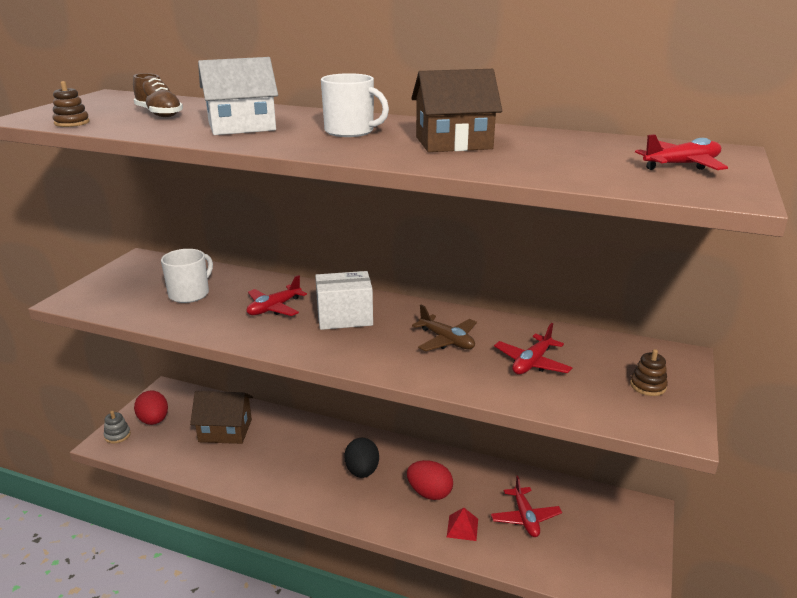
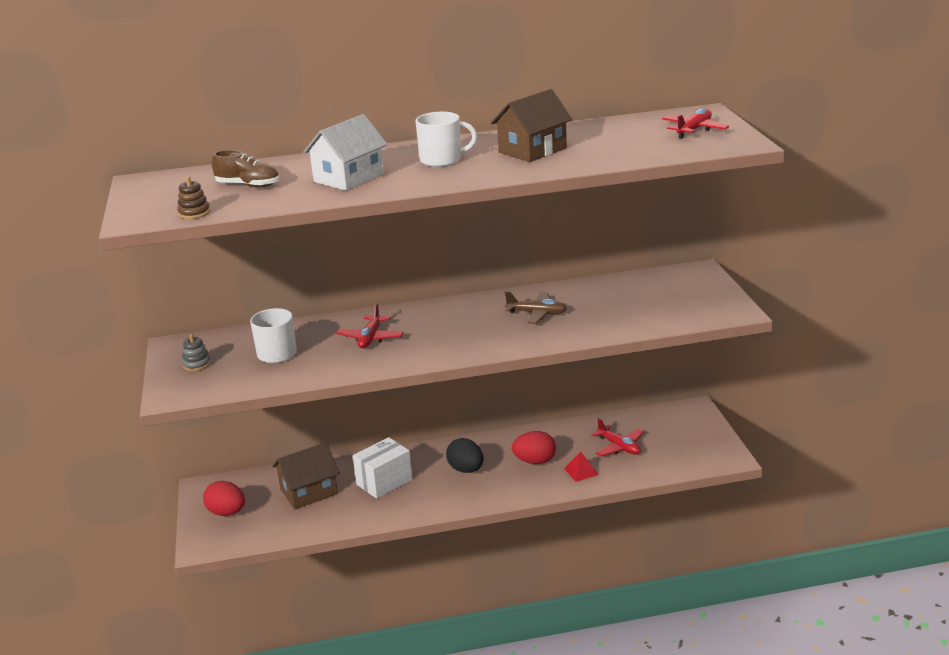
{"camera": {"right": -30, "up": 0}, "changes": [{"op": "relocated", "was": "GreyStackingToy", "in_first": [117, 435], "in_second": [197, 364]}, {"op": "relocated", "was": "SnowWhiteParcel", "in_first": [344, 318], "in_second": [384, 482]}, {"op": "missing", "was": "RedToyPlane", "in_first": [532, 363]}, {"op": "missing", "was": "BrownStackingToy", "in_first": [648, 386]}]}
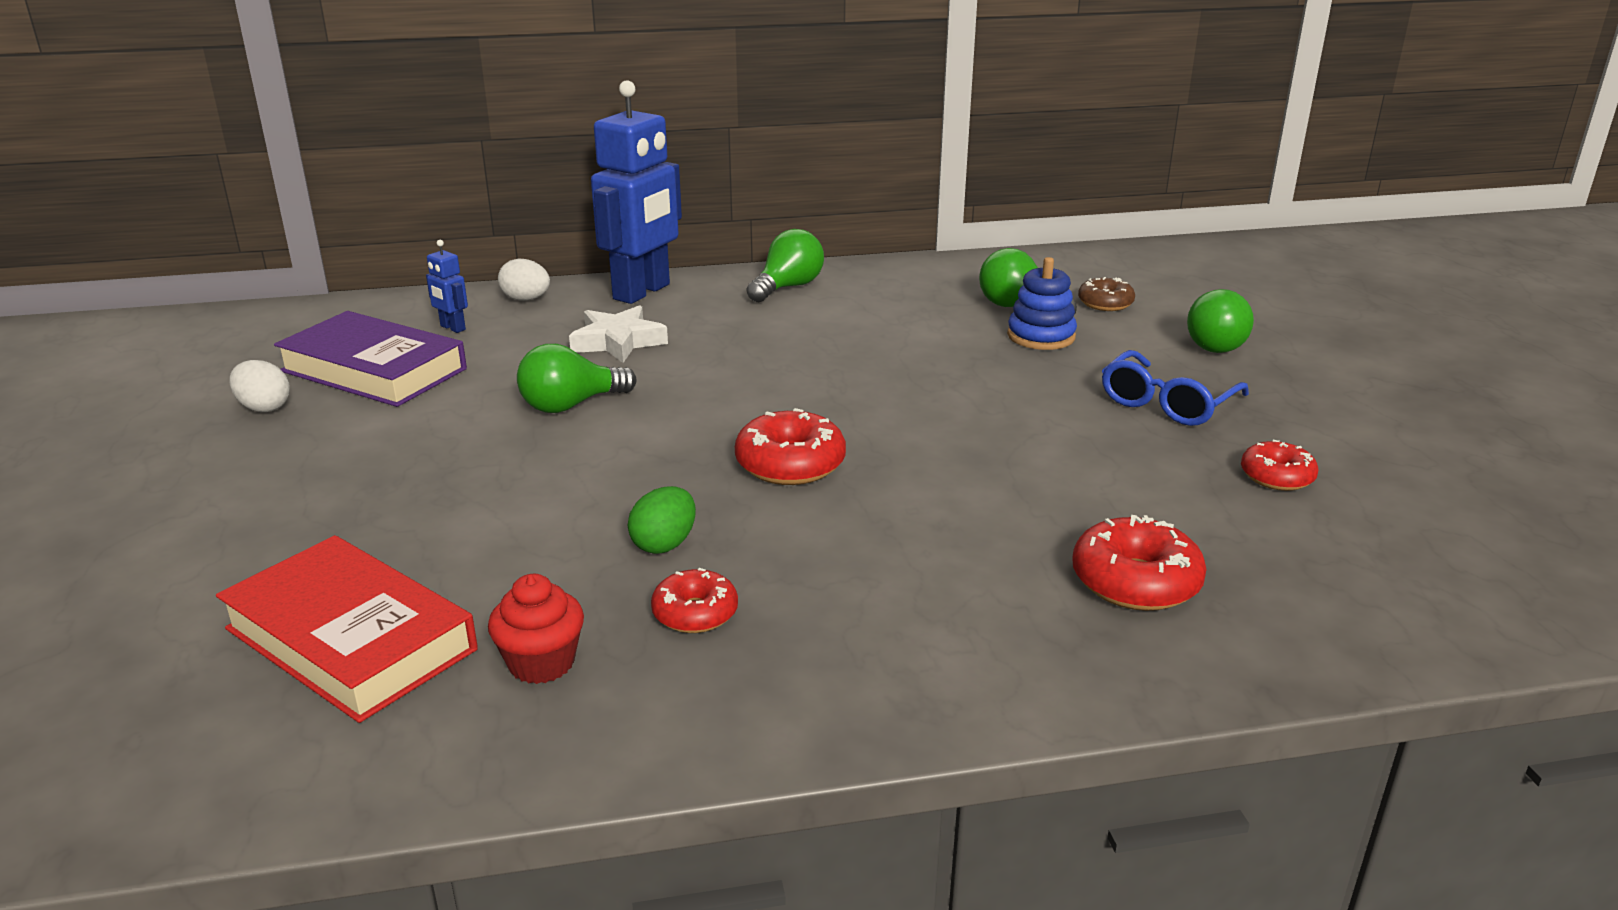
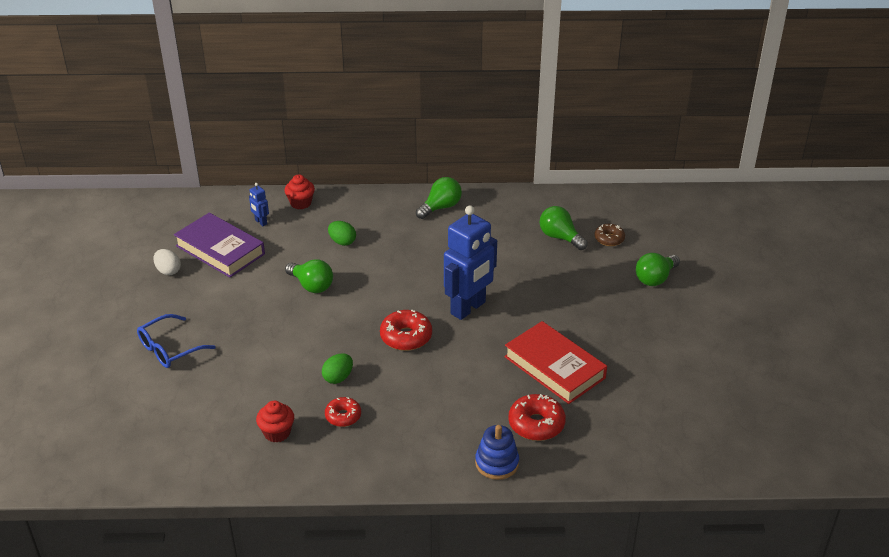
{"camera": {"right": 10, "up": 10}, "changes": [{"op": "relocated", "was": "RedBook", "in_first": [350, 639], "in_second": [554, 367]}, {"op": "exchanged", "was": "SnowWhiteEgg", "now": "RedFairyCake", "in_first": [526, 299], "in_second": [300, 203]}, {"op": "spun", "was": "GreenLightBulb", "in_first": [571, 405], "in_second": [311, 286], "clockwise": -120}, {"op": "exchanged", "was": "SnowWhiteFivePointedStar", "now": "GreenEgg", "in_first": [618, 341], "in_second": [342, 242]}, {"op": "relocated", "was": "CobaltRobotFigure", "in_first": [642, 292], "in_second": [468, 308]}, {"op": "relocated", "was": "CobaltStackingToy", "in_first": [1041, 336], "in_second": [497, 463]}, {"op": "relocated", "was": "CobaltEyeglasses", "in_first": [1167, 403], "in_second": [170, 348]}, {"op": "missing", "was": "RedGlazedDonut", "in_first": [1276, 477]}]}
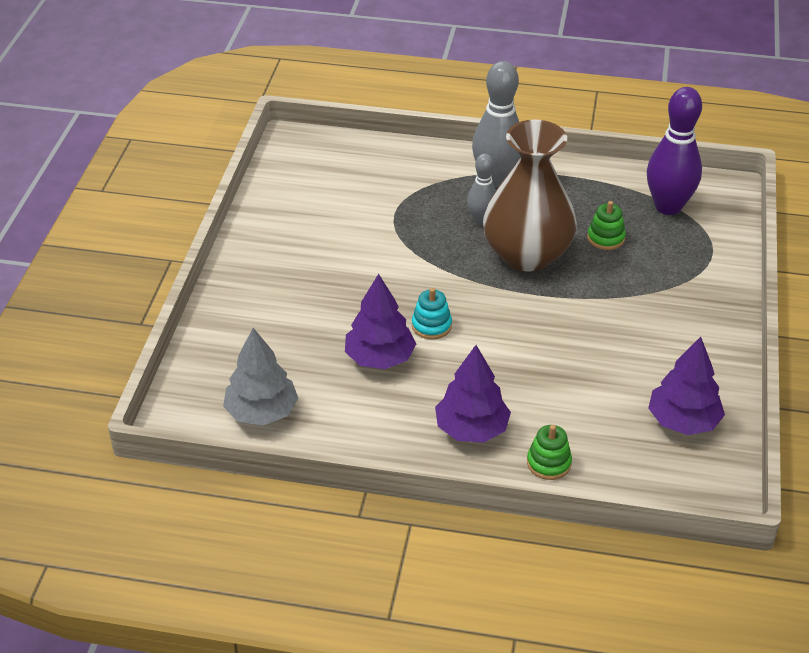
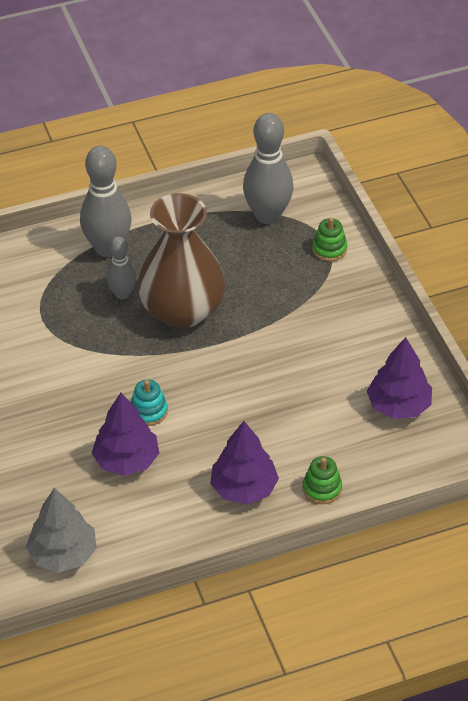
{"camera": {"right": -30, "up": 5}, "changes": [{"op": "relocated", "was": "GreenStackingToy", "in_first": [605, 238], "in_second": [329, 249]}, {"op": "colour", "was": "VioletTenpin", "now": "GreyTenpin", "in_first": [668, 207], "in_second": [267, 215]}]}
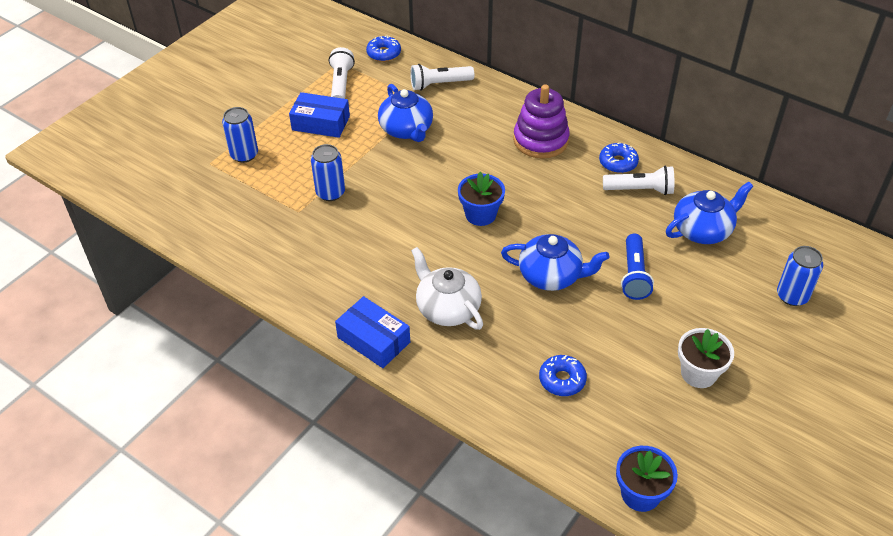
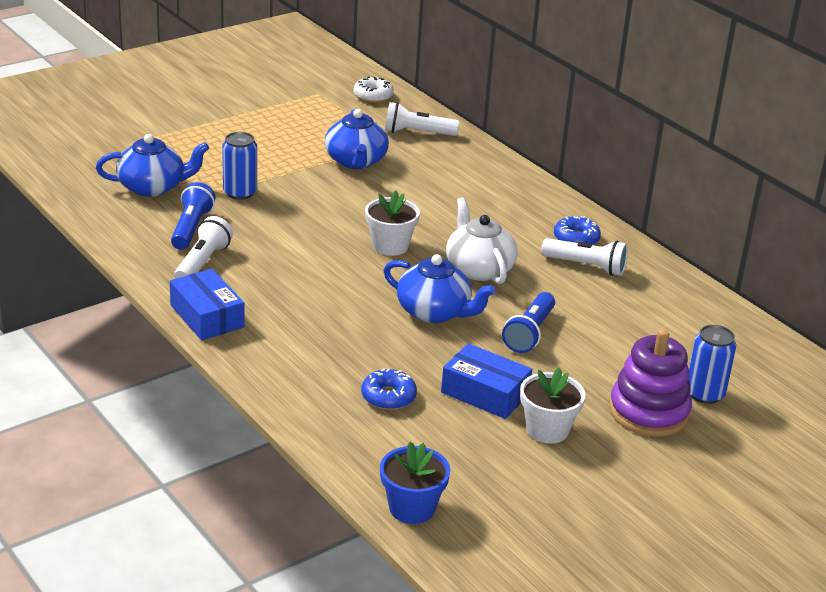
{"camera": {"right": 15, "up": -15}, "changes": [{"op": "missing", "was": "CobaltCan", "in_first": [244, 155]}, {"op": "relocated", "was": "CobaltParcel", "in_first": [321, 123], "in_second": [485, 393]}, {"op": "relocated", "was": "SnowWhiteTorch", "in_first": [341, 83], "in_second": [203, 263]}, {"op": "colour", "was": "CobaltGlazedDonut", "now": "SnowWhiteGlazedDonut", "in_first": [384, 53], "in_second": [373, 96]}, {"op": "relocated", "was": "SnowWhiteTeaPot", "in_first": [447, 308], "in_second": [478, 269]}, {"op": "colour", "was": "CobaltFlowerPot", "now": "SnowWhiteFlowerPot", "in_first": [480, 214], "in_second": [390, 246]}, {"op": "relocated", "was": "VioletStackingToy", "in_first": [540, 140], "in_second": [648, 412]}, {"op": "relocated", "was": "CobaltTeaPot", "in_first": [703, 230], "in_second": [153, 187]}, {"op": "appeared", "now": "CobaltTorch", "in_second": [191, 228]}]}
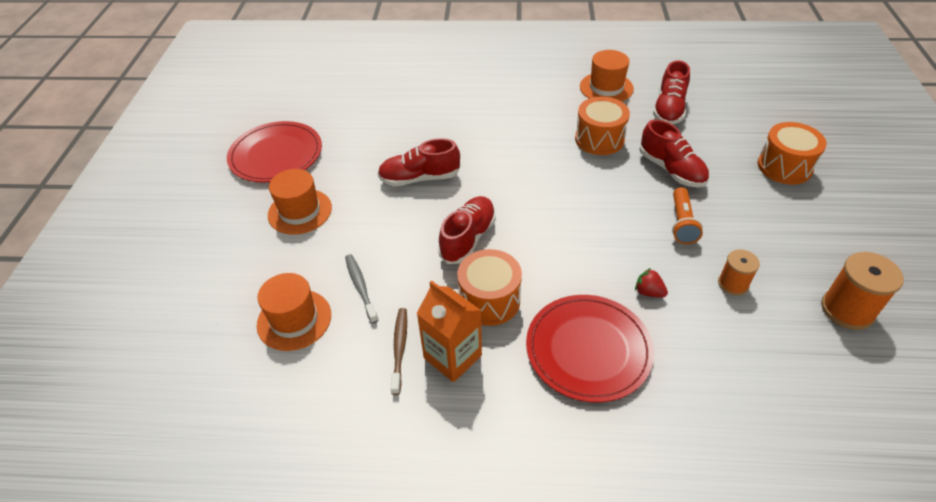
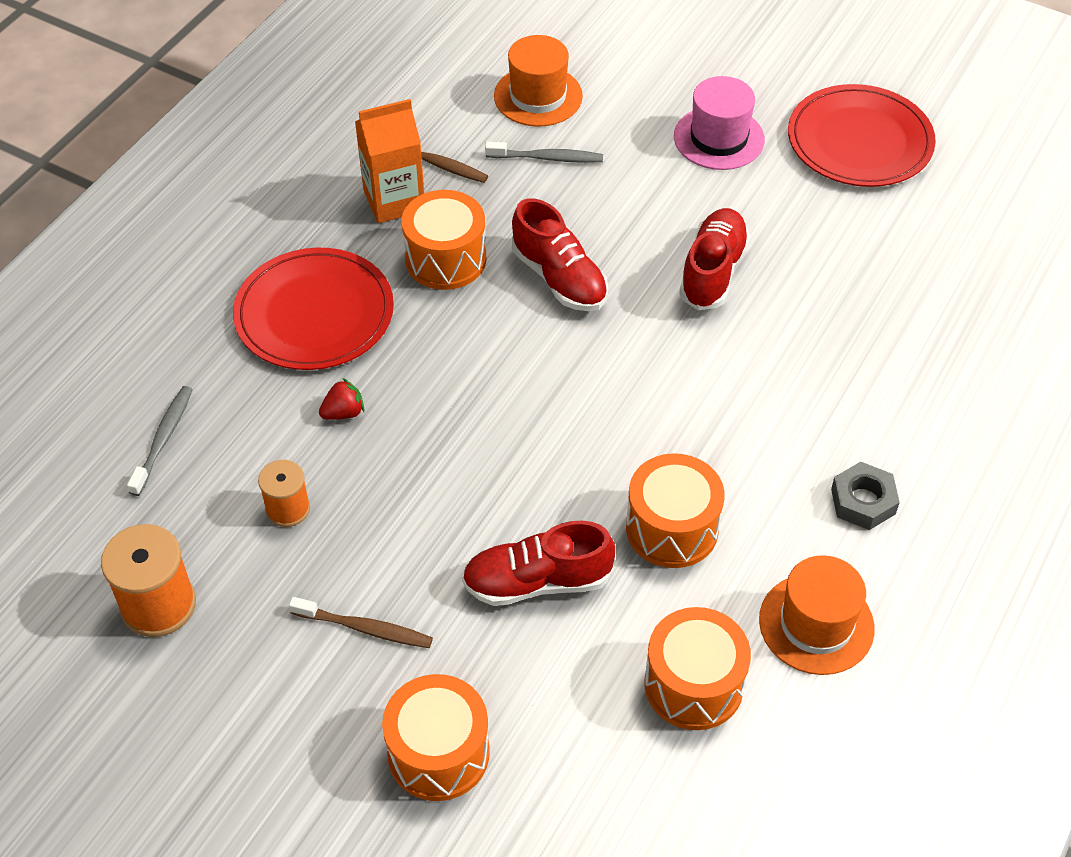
{"camera": {"right": 115, "up": 5}, "changes": [{"op": "colour", "was": "OrangeTopHat", "now": "RosePinkTopHat", "in_first": [300, 211], "in_second": [719, 138]}, {"op": "exchanged", "was": "RedLaceUpShoe", "now": "OrangeSnareDrum", "in_first": [669, 109], "in_second": [693, 684]}, {"op": "missing", "was": "OrangeTorch", "in_first": [682, 223]}, {"op": "appeared", "now": "GreyDentalBrush", "in_second": [163, 439]}, {"op": "appeared", "now": "BrownDentalBrush", "in_second": [365, 628]}, {"op": "appeared", "now": "GreyHexagonNut", "in_second": [863, 501]}]}
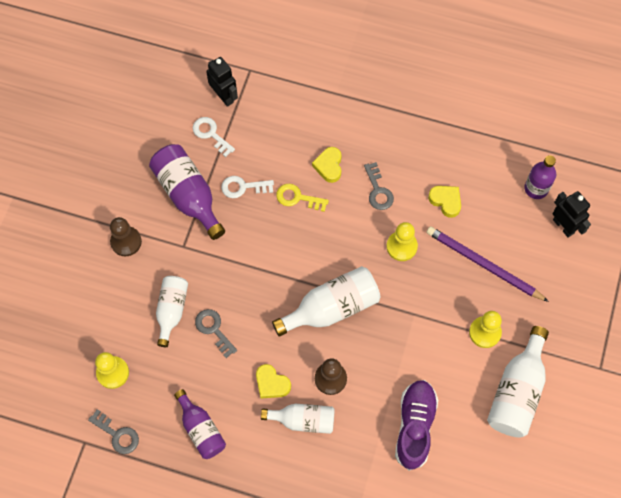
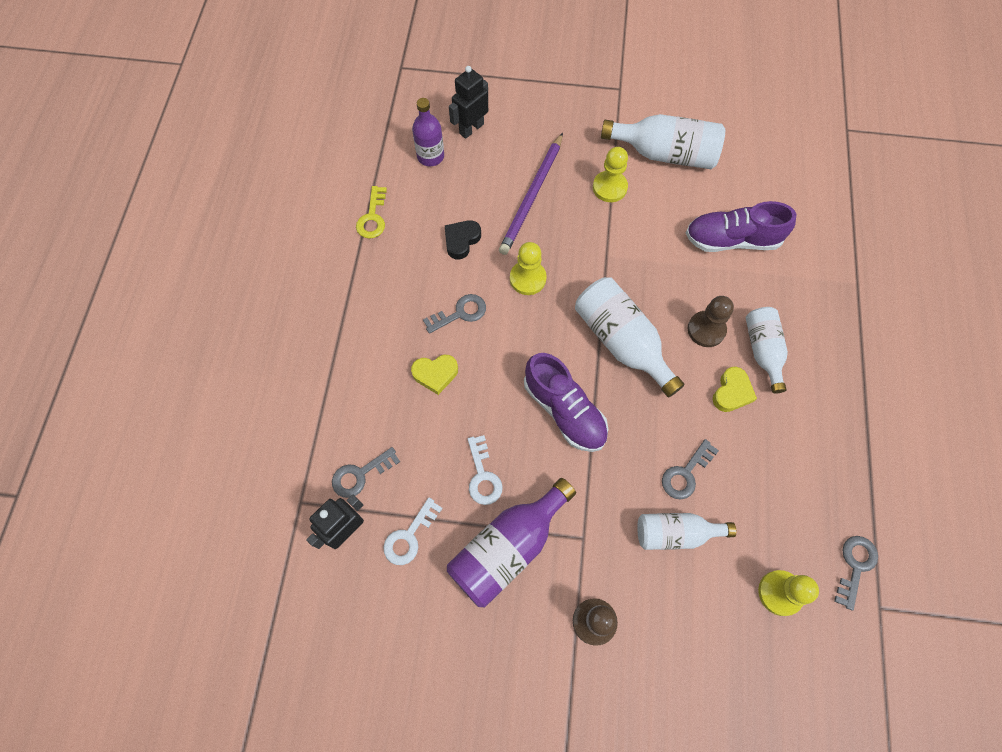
{"camera": {"right": -100, "up": 0}, "changes": [{"op": "missing", "was": "VioletBottle", "in_first": [201, 429]}, {"op": "relocated", "was": "YellowLatchkey", "in_first": [298, 198], "in_second": [372, 217]}, {"op": "colour", "was": "YellowHeart", "now": "JetBlackHeart", "in_first": [446, 201], "in_second": [461, 240]}, {"op": "appeared", "now": "GreyLatchkey", "in_second": [360, 474]}, {"op": "appeared", "now": "VioletLaceUpShoe", "in_second": [564, 410]}]}
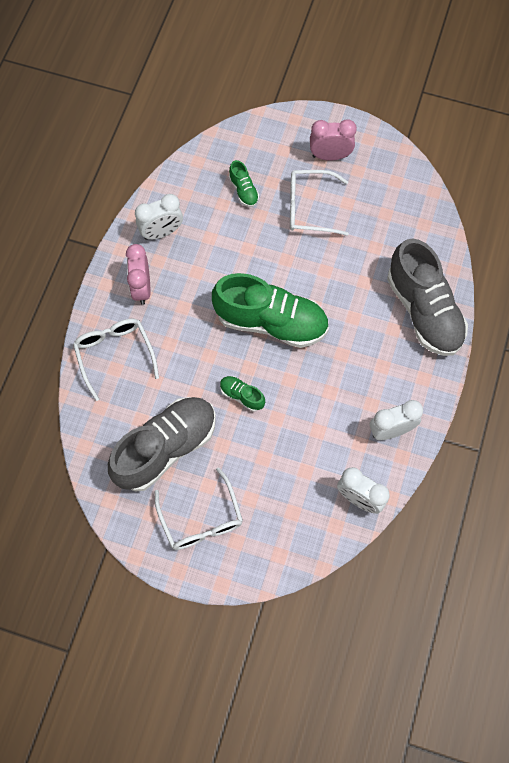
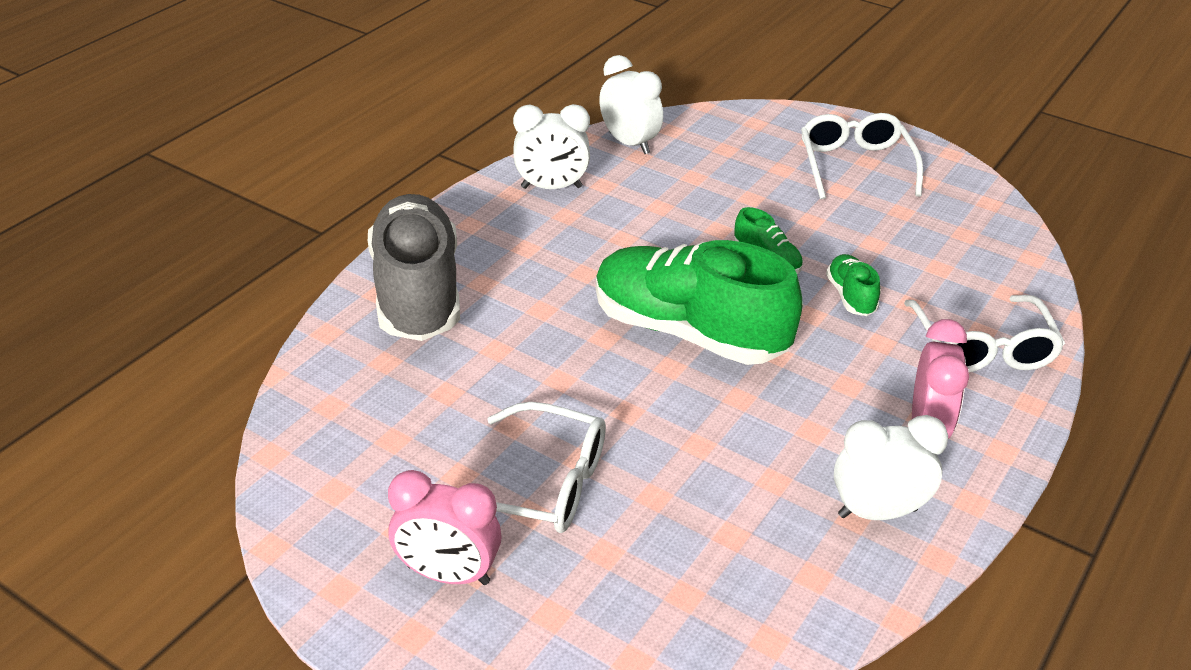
{"camera": {"right": -165, "up": -30}, "changes": [{"op": "missing", "was": "GreyLaceUpShoe", "in_first": [166, 448]}, {"op": "relocated", "was": "GreenLaceUpShoe", "in_first": [243, 191], "in_second": [850, 296]}]}
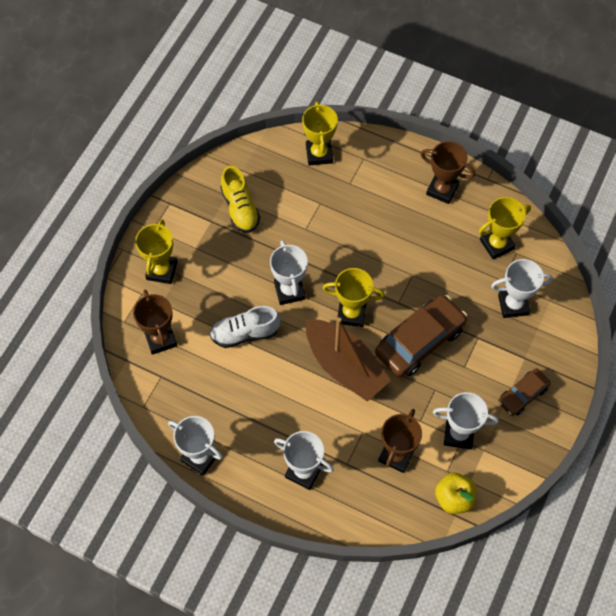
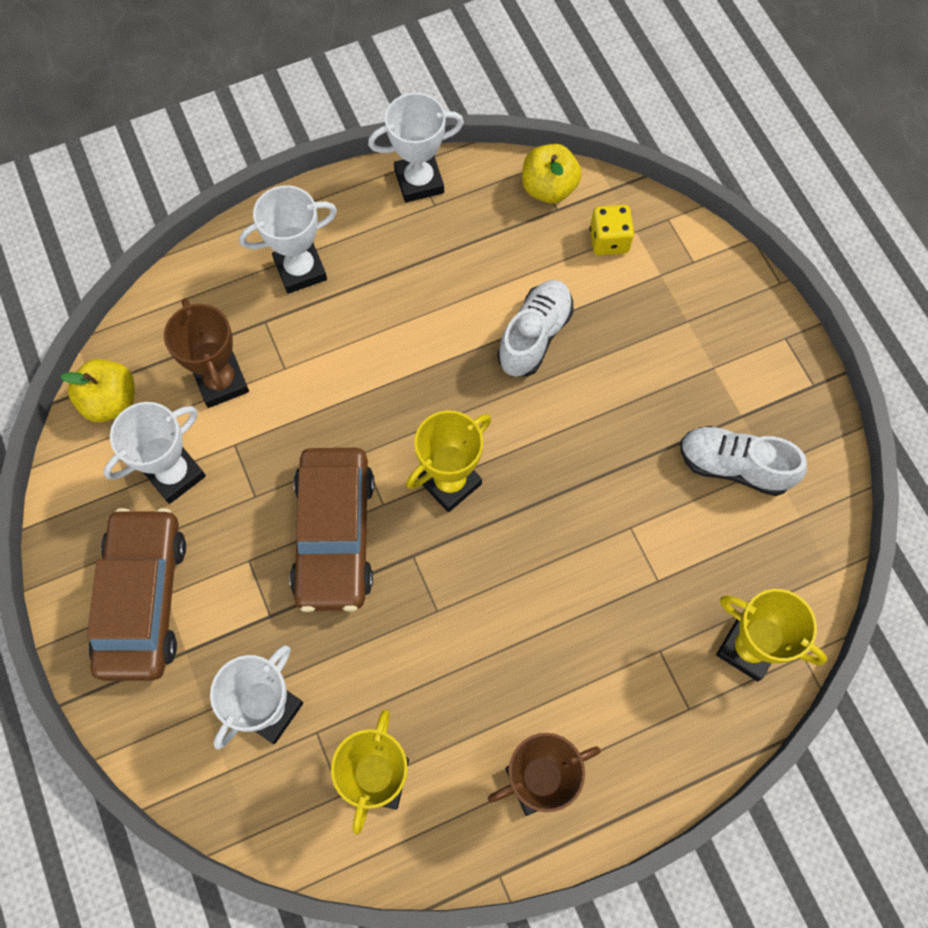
{"camera": {"right": 130, "up": 5}, "changes": [{"op": "exchanged", "was": "BrownAwardCup", "now": "YellowGameDie", "in_first": [160, 339], "in_second": [609, 240]}, {"op": "missing", "was": "YellowAwardCup", "in_first": [161, 271]}, {"op": "colour", "was": "YellowLaceUpShoe", "now": "SnowWhiteLaceUpShoe", "in_first": [240, 208], "in_second": [734, 466]}, {"op": "missing", "was": "SnowWhiteAwardCup", "in_first": [289, 291]}, {"op": "missing", "was": "BrownBoat", "in_first": [345, 366]}, {"op": "size", "was": "BrownCar", "in_first": [522, 395], "in_second": [143, 599], "ratio": 1.77}, {"op": "appeared", "now": "YellowToyApple", "in_second": [548, 188]}]}
